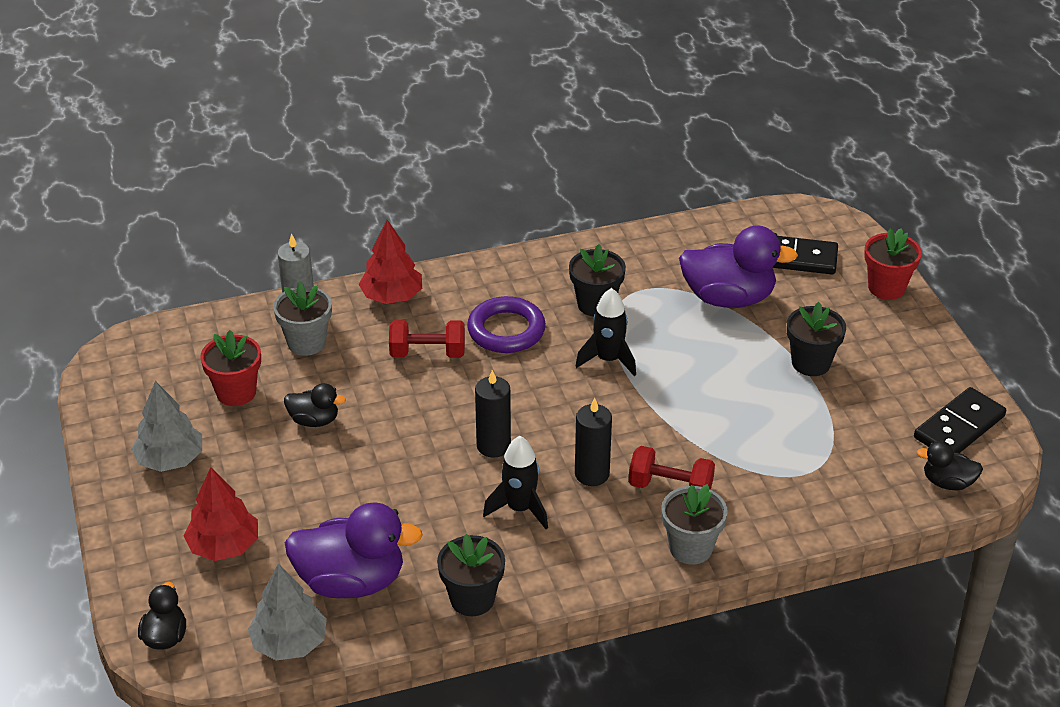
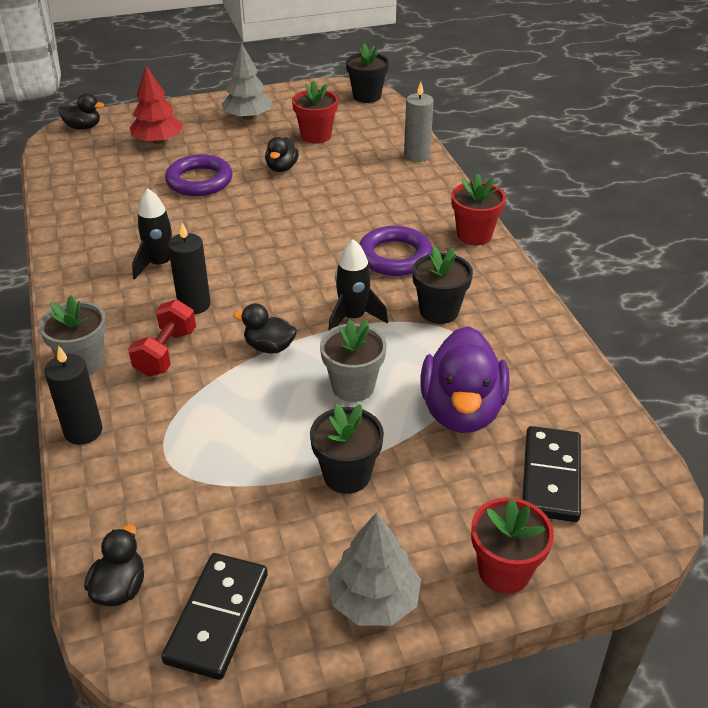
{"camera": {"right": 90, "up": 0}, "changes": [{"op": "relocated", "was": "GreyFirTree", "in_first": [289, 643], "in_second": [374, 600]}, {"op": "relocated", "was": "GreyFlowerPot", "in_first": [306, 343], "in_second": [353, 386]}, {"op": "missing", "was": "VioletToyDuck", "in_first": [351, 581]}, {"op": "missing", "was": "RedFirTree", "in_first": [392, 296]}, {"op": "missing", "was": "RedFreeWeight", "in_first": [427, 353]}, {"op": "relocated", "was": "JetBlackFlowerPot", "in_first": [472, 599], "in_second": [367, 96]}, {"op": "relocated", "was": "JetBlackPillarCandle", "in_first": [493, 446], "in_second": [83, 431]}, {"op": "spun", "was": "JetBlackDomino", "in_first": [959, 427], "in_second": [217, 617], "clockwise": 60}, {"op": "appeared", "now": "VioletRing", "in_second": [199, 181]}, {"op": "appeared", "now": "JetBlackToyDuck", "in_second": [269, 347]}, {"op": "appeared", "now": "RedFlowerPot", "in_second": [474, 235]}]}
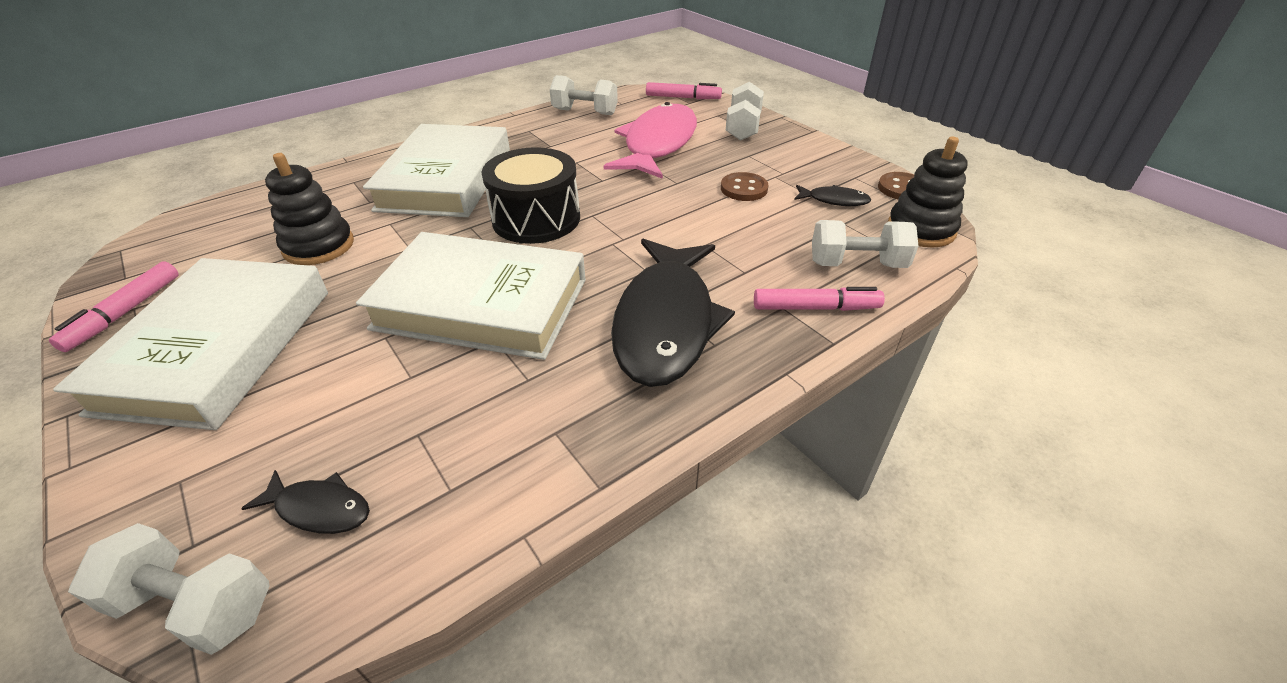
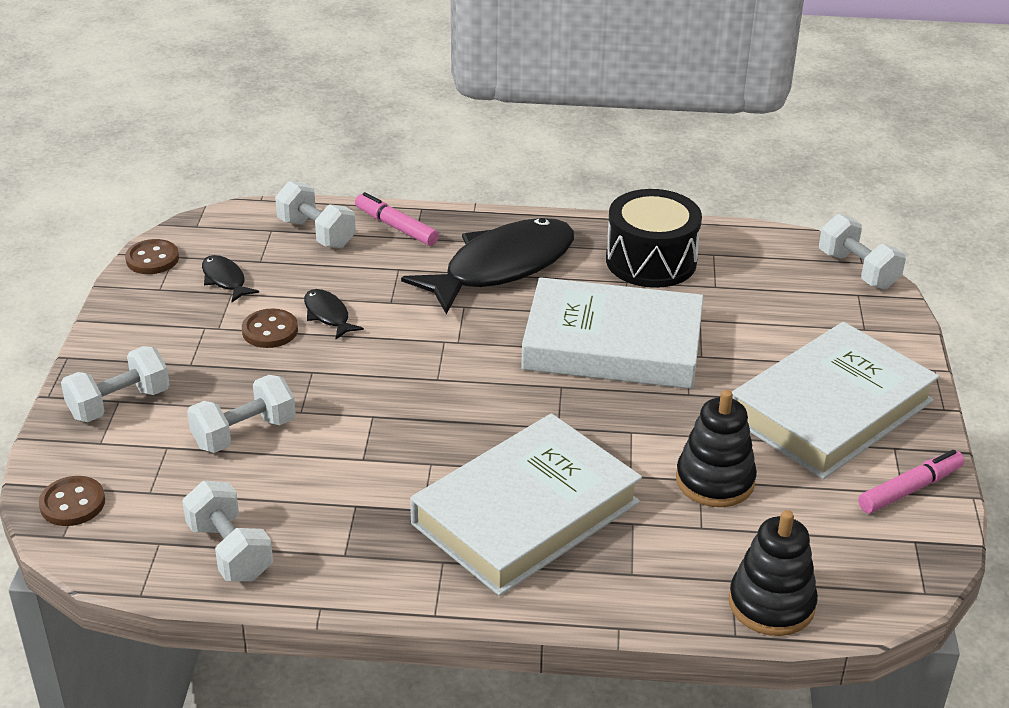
{"camera": {"right": -140, "up": -5}, "changes": [{"op": "relocated", "was": "JetBlackFish", "in_first": [319, 509], "in_second": [328, 315]}, {"op": "spun", "was": "SnowWhiteBook", "in_first": [482, 304], "in_second": [612, 345], "clockwise": -45}, {"op": "relocated", "was": "JetBlackSnareDrum", "in_first": [536, 219], "in_second": [651, 261]}, {"op": "exchanged", "was": "RosePinkFish", "now": "SnowWhiteFreeWeight", "in_first": [658, 144], "in_second": [244, 433]}, {"op": "exchanged", "was": "RosePinkFeltPen", "now": "BrownSewingButton", "in_first": [682, 97], "in_second": [72, 503]}, {"op": "relocated", "was": "JetBlackStackingToy", "in_first": [921, 229], "in_second": [771, 604]}]}
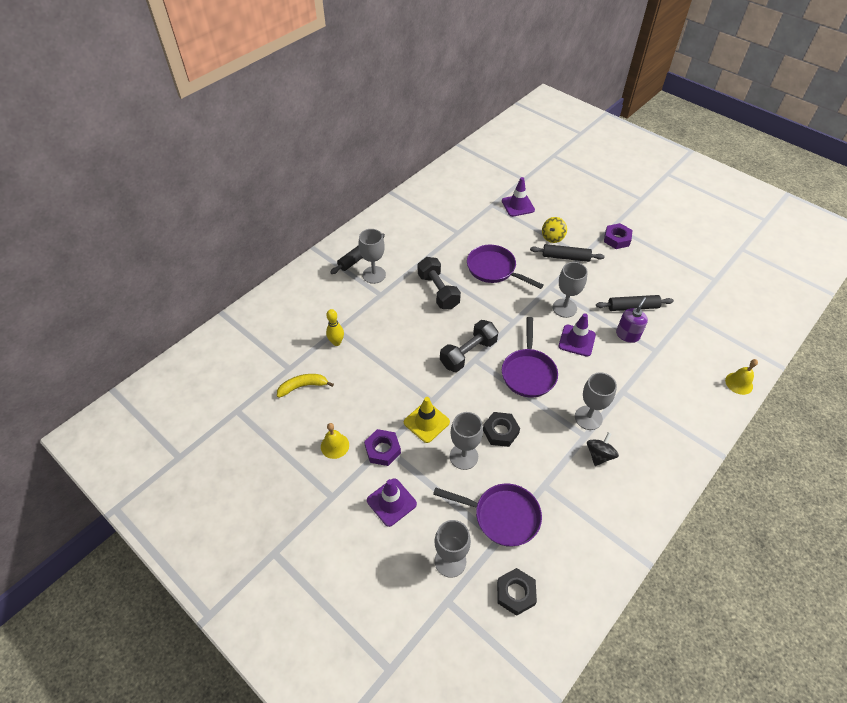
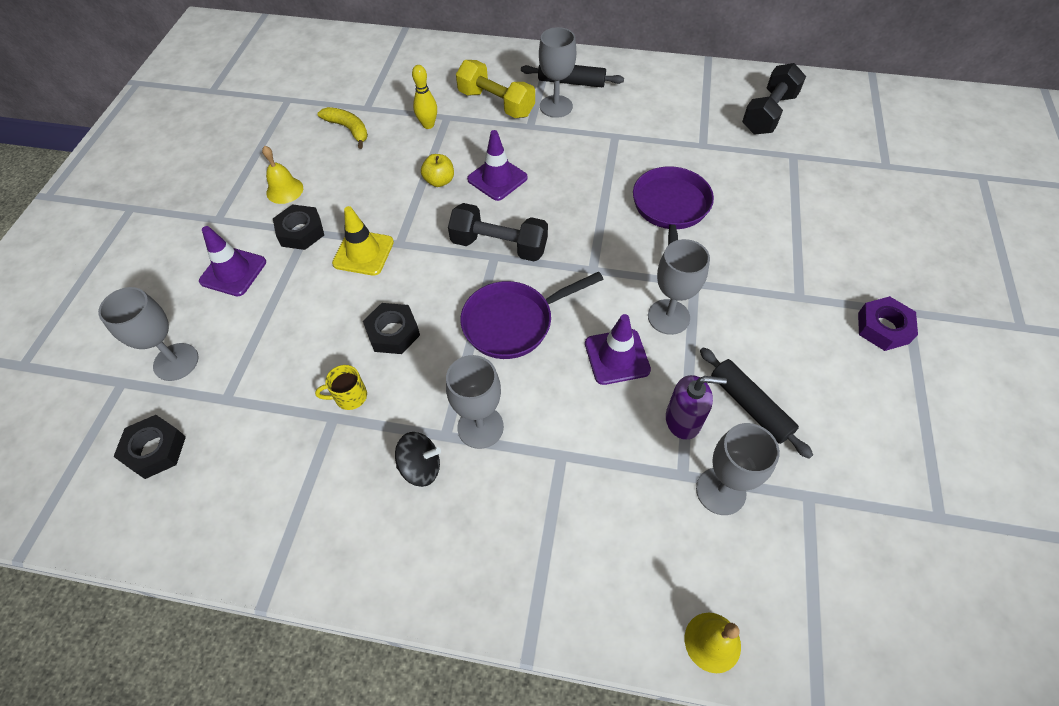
{"camera": {"right": 60, "up": 5}, "changes": [{"op": "colour", "was": "VioletHexagonNut", "now": "JetBlackHexagonNut", "in_first": [382, 450], "in_second": [301, 232]}, {"op": "relocated", "was": "JetBlackFreeWeight", "in_first": [438, 291], "in_second": [768, 114]}, {"op": "missing", "was": "VioletFryingPan", "in_first": [502, 516]}, {"op": "relocated", "was": "GreyChalice", "in_first": [463, 456], "in_second": [720, 491]}, {"op": "relocated", "was": "VioletTrafficCone", "in_first": [518, 205], "in_second": [497, 178]}, {"op": "missing", "was": "JetBlackDoughRoller", "in_first": [565, 257]}, {"op": "missing", "was": "YellowToyTop", "in_first": [552, 237]}, {"op": "appeared", "now": "YellowMug", "in_second": [349, 396]}, {"op": "appeared", "now": "YellowToyApple", "in_second": [439, 181]}, {"op": "appeared", "now": "YellowFreeWeight", "in_second": [496, 103]}]}
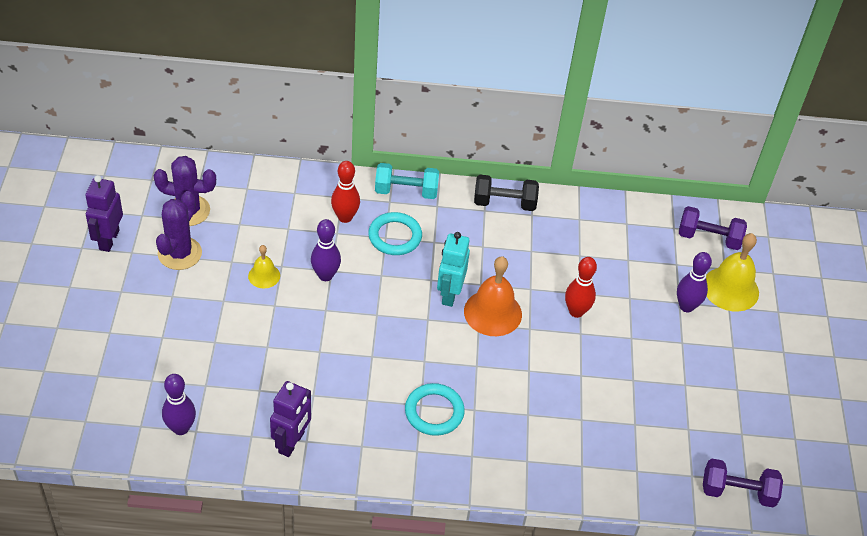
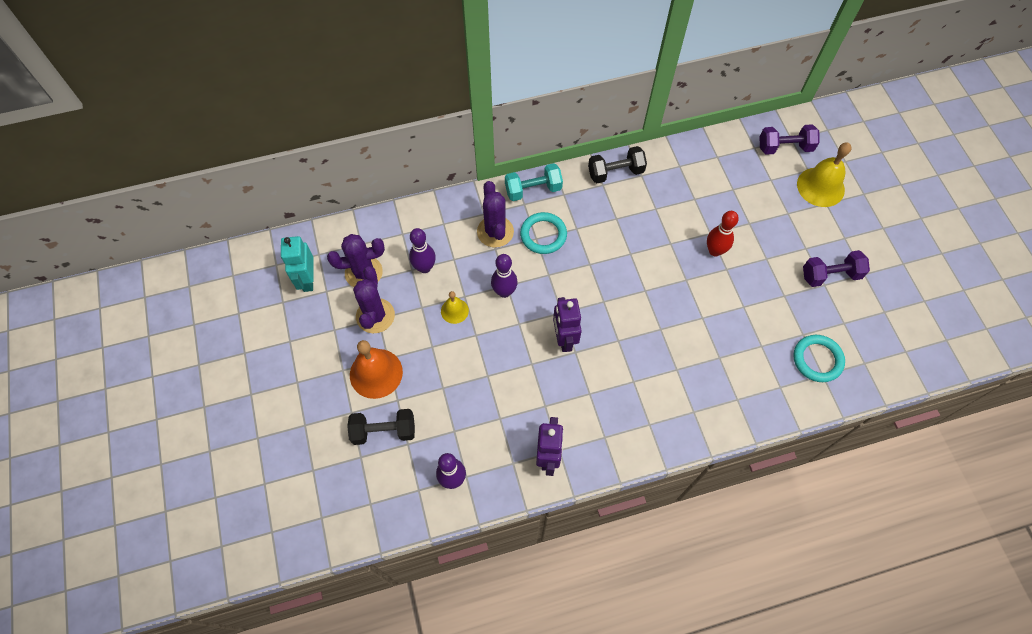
{"camera": {"right": -15, "up": 15}, "changes": [{"op": "relocated", "was": "VioletRobotFigure", "in_first": [109, 240], "in_second": [564, 339]}, {"op": "exchanged", "was": "RedTenpin", "now": "VioletPricklyPlant", "in_first": [345, 217], "in_second": [495, 232]}, {"op": "relocated", "was": "TurquoiseRing", "in_first": [434, 412], "in_second": [817, 360]}, {"op": "relocated", "was": "TurquoiseRobotFigure", "in_first": [449, 294], "in_second": [308, 280]}, {"op": "relocated", "was": "OrangeSchoolBell", "in_first": [492, 312], "in_second": [376, 373]}, {"op": "relocated", "was": "VioletTenpin", "in_first": [686, 306], "in_second": [424, 267]}, {"op": "relocated", "was": "VioletFreeWeight", "in_first": [737, 492], "in_second": [830, 275]}, {"op": "appeared", "now": "JetBlackFreeWeight", "in_second": [384, 431]}]}
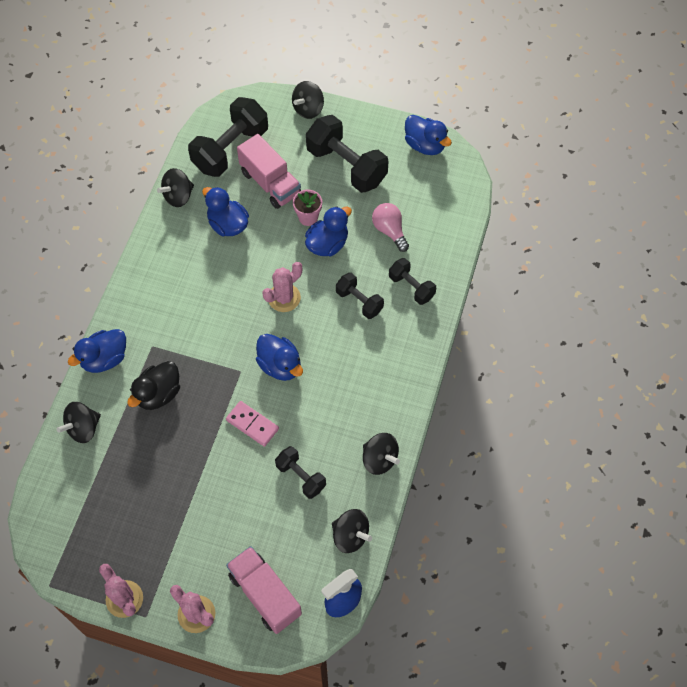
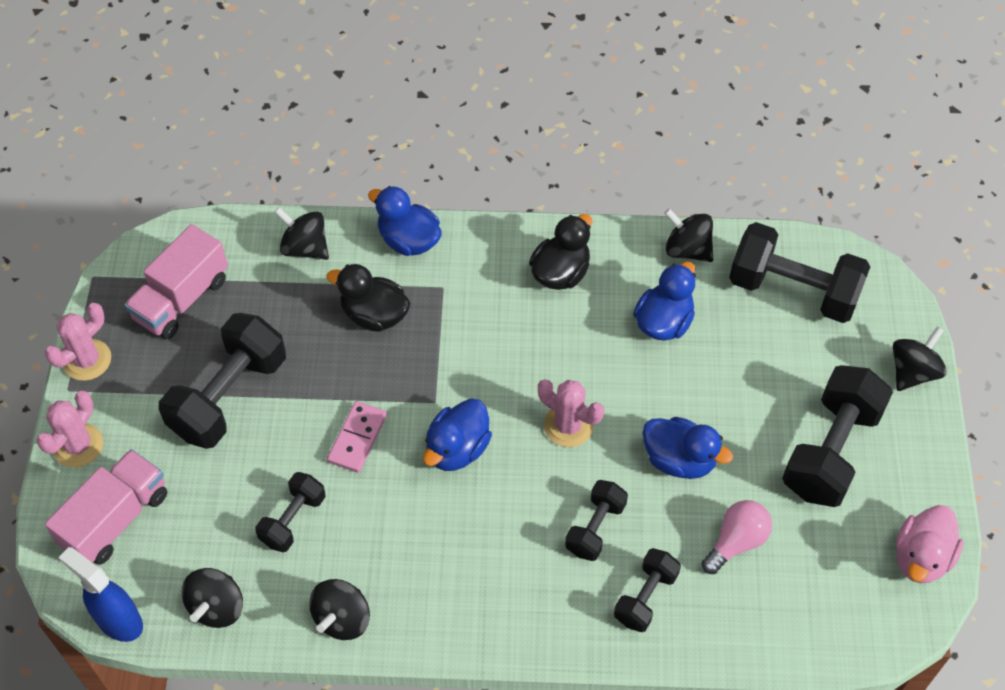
{"camera": {"right": 75, "up": -5}, "changes": [{"op": "relocated", "was": "RosePinkLorry", "in_first": [270, 183], "in_second": [182, 299]}, {"op": "spun", "was": "JetBlackToyTop", "in_first": [308, 109], "in_second": [913, 372], "clockwise": 105}, {"op": "missing", "was": "RosePinkFlowerPot", "in_first": [308, 217]}, {"op": "colour", "was": "CobaltToyDuck", "now": "RosePinkToyDuck", "in_first": [425, 145], "in_second": [921, 557]}, {"op": "appeared", "now": "JetBlackFreeWeight", "in_second": [229, 396]}, {"op": "appeared", "now": "JetBlackToyDuck", "in_second": [560, 273]}]}
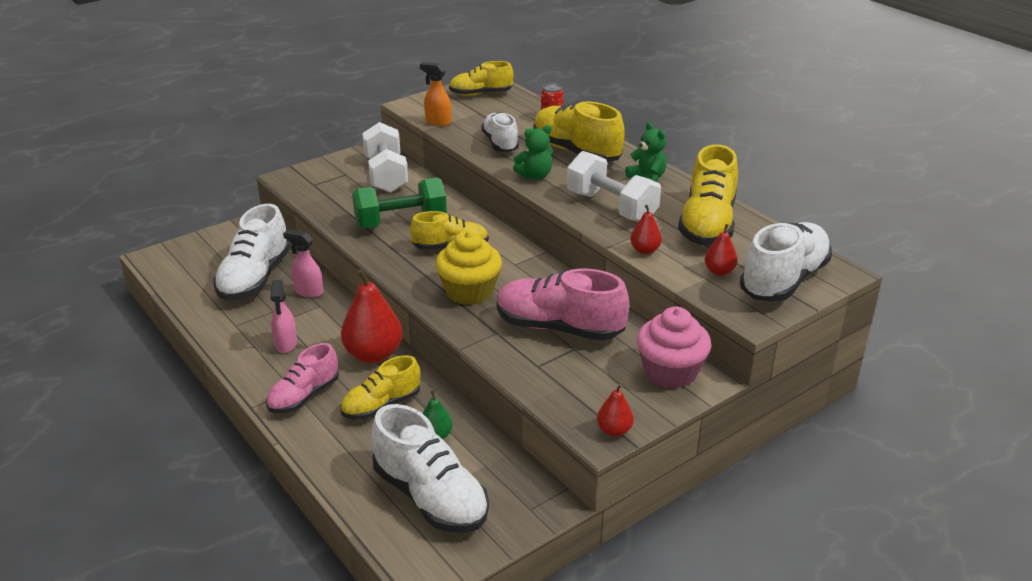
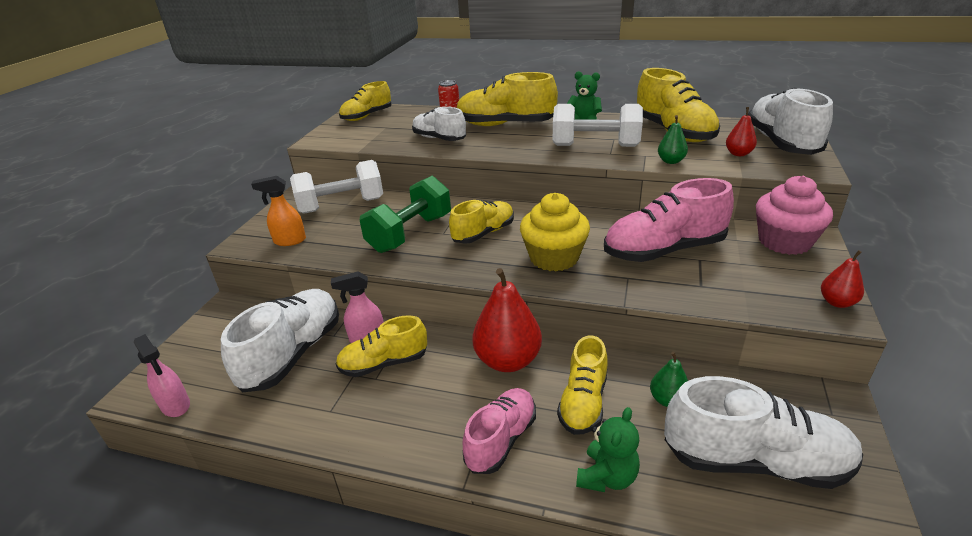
{"camera": {"right": -35, "up": 0}, "changes": [{"op": "spun", "was": "SnowWhiteLaceUpShoe", "in_first": [255, 278], "in_second": [293, 354], "clockwise": -135}, {"op": "spun", "was": "RosePinkLaceUpShoe", "in_first": [304, 396], "in_second": [501, 440], "clockwise": -150}, {"op": "relocated", "was": "RosePinkSprayBottle", "in_first": [286, 344], "in_second": [176, 406]}, {"op": "spun", "was": "SnowWhiteFreeWeight", "in_first": [386, 175], "in_second": [341, 206], "clockwise": -60}, {"op": "relocated", "was": "OrangeSprayBottle", "in_first": [437, 122], "in_second": [289, 241]}, {"op": "relocated", "was": "GreenTeddyBear", "in_first": [535, 176], "in_second": [607, 477]}, {"op": "colour", "was": "RedPear", "now": "GreenPear", "in_first": [645, 250], "in_second": [671, 161]}, {"op": "appeared", "now": "YellowLaceUpShoe", "in_second": [384, 363]}]}
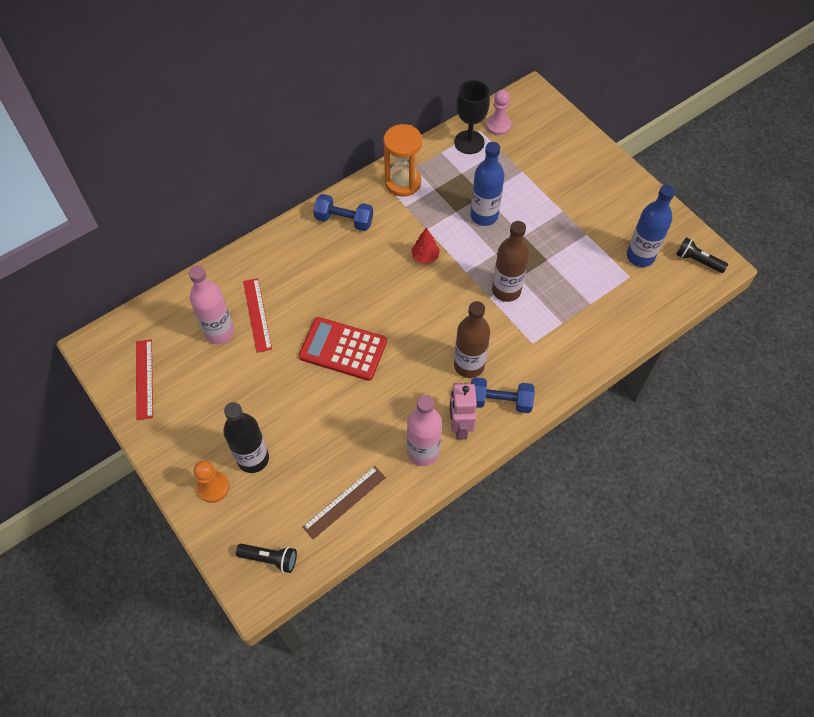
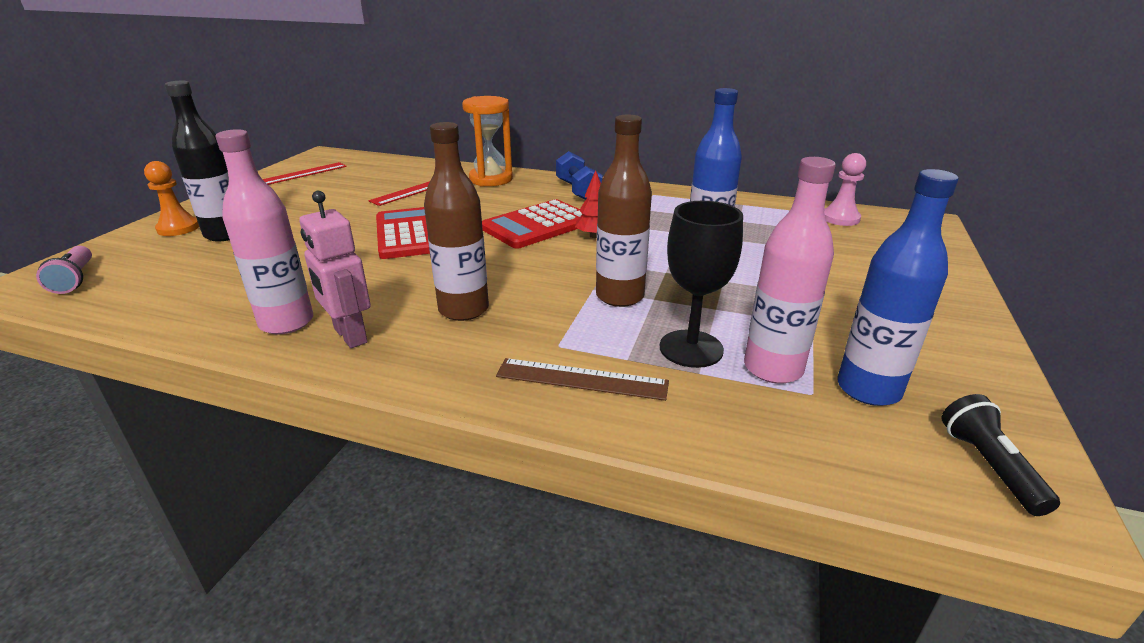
{"camera": {"right": 55, "up": -30}, "changes": [{"op": "relocated", "was": "RosePinkBottle", "in_first": [219, 332], "in_second": [773, 368]}, {"op": "colour", "was": "JetBlackTorch", "now": "RosePinkTorch", "in_first": [270, 558], "in_second": [75, 279]}, {"op": "relocated", "was": "BrownRuler", "in_first": [344, 502], "in_second": [581, 379]}, {"op": "relocated", "was": "OrangeSandglass", "in_first": [403, 182], "in_second": [491, 179]}, {"op": "spun", "was": "RosePinkRobotFigure", "in_first": [460, 427], "in_second": [349, 336], "clockwise": -90}, {"op": "relocated", "was": "JetBlackChalice", "in_first": [469, 142], "in_second": [691, 348]}, {"op": "missing", "was": "CobaltFreeWeight", "in_first": [500, 401]}, {"op": "appeared", "now": "RedCalculator", "in_second": [538, 225]}]}
